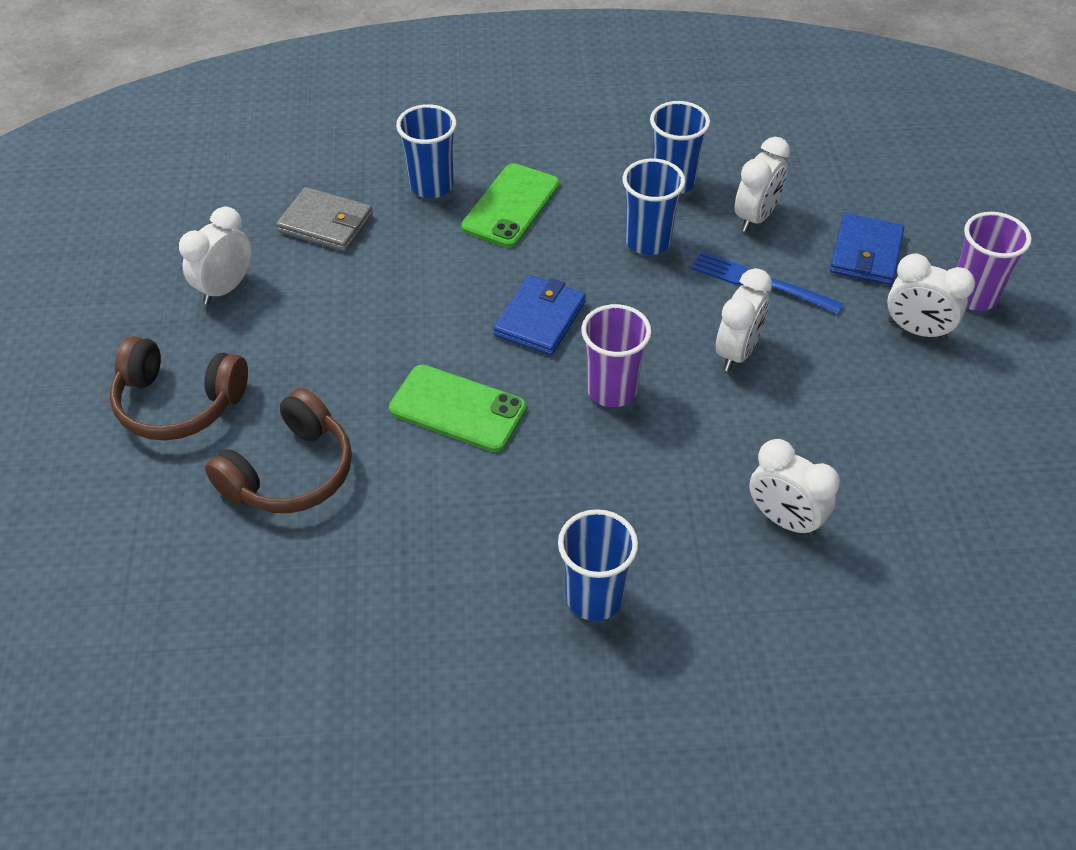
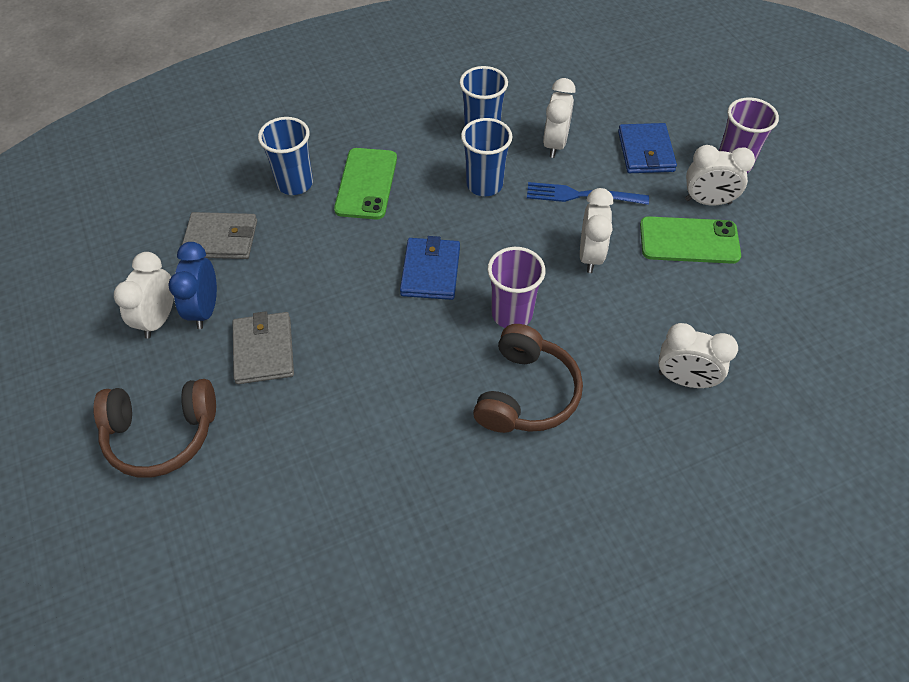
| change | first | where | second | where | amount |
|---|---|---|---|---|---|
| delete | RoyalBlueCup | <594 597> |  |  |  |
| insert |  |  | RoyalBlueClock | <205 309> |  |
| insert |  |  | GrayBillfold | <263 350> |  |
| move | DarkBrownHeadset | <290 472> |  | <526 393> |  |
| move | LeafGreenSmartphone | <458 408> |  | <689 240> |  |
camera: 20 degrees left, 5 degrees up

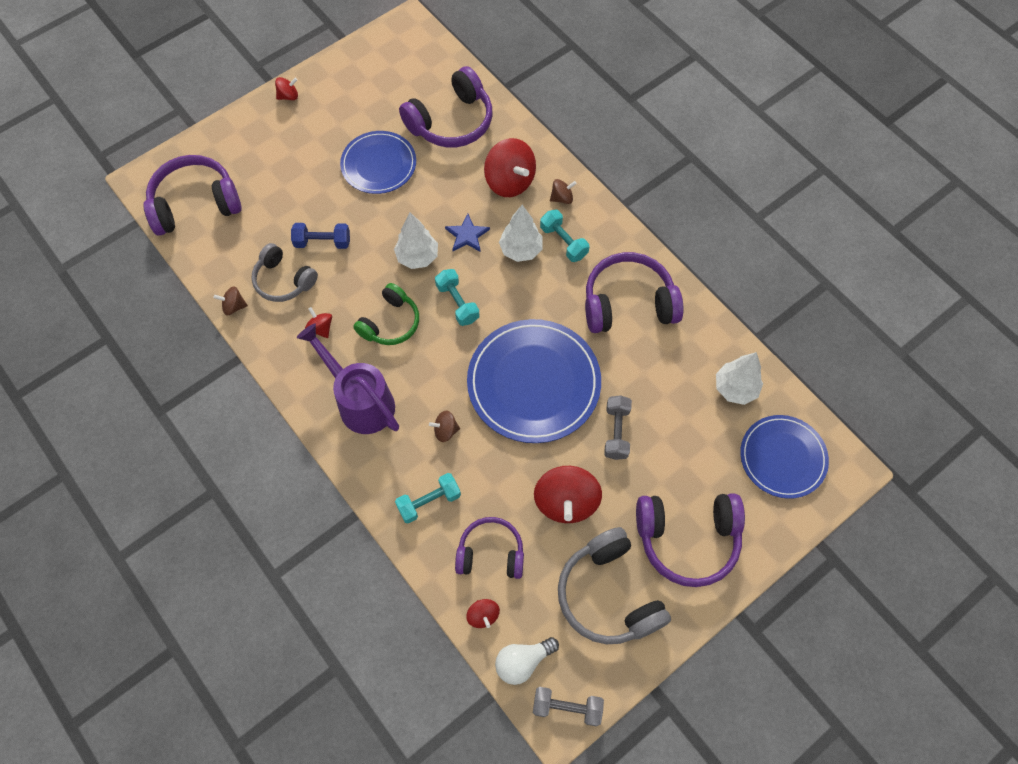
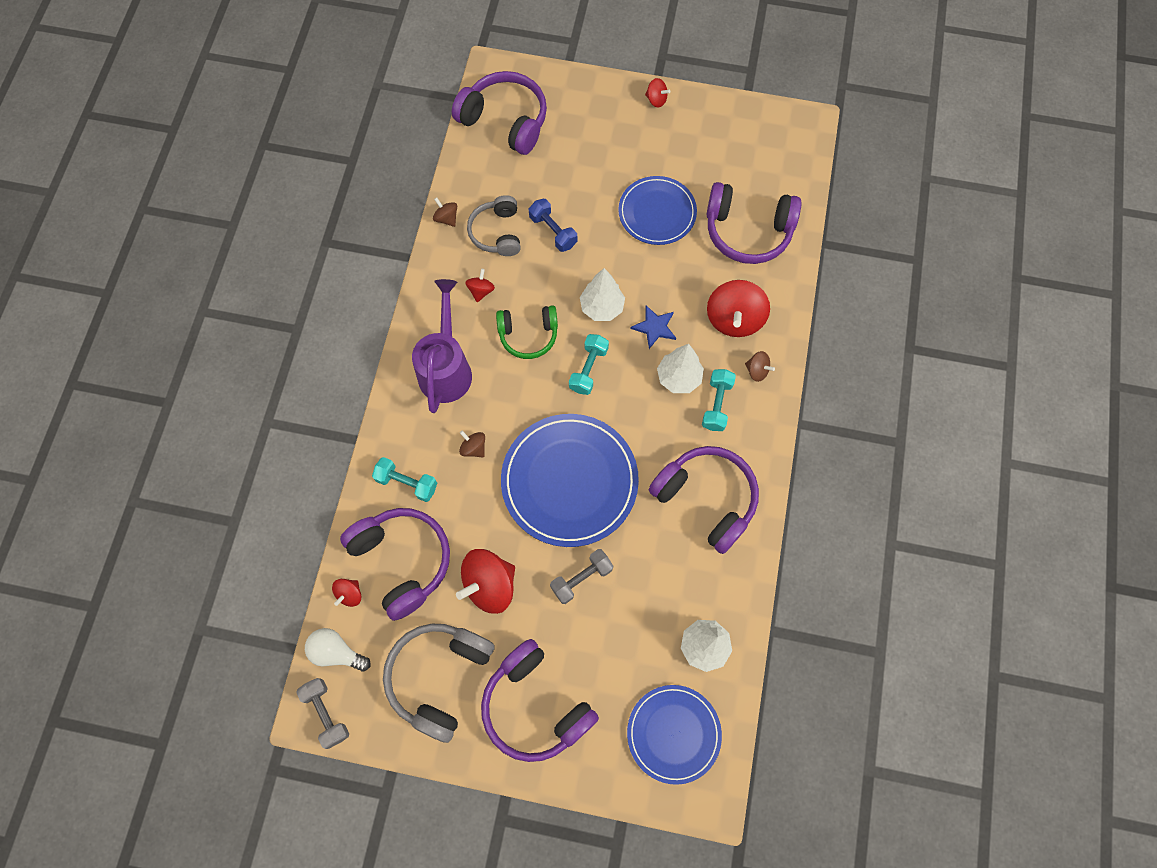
| change | first | where | second | where | amount |
|---|---|---|---|---|---|
| resize | VioletHeadset | <491 553> |  | <402 561> | x1.54 |
camera: 50 degrees right, 5 degrees up

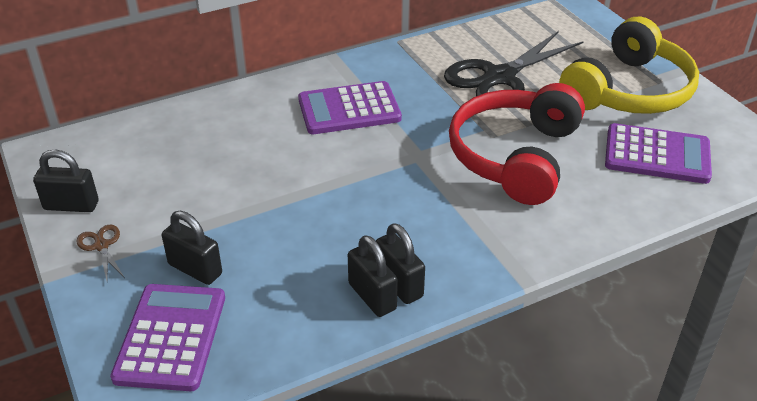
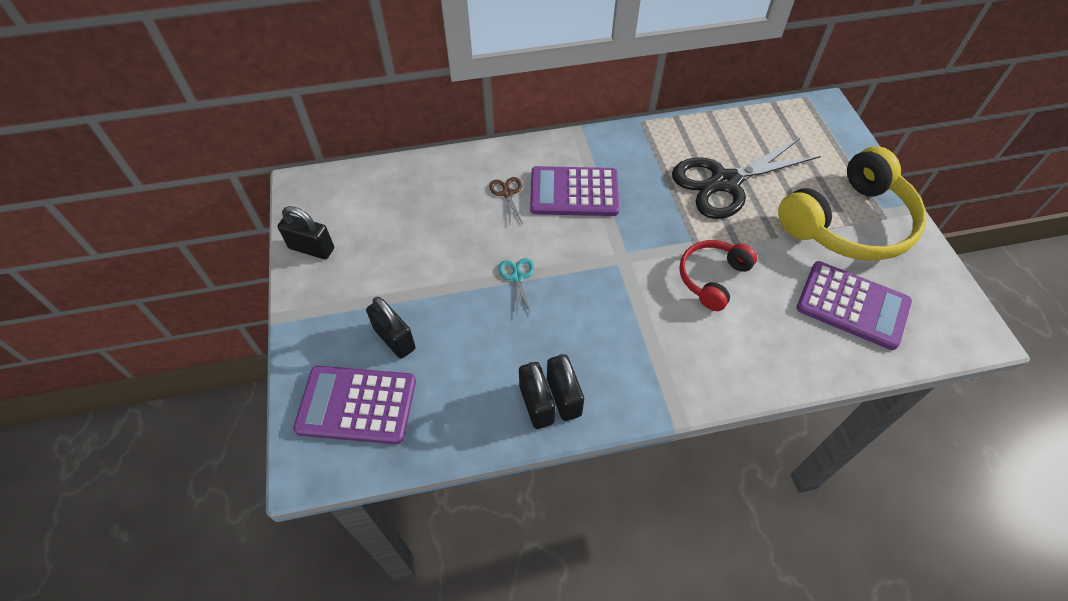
| change | first | where | second | where | amount |
|---|---|---|---|---|---|
| insert |  |  | TealShears | <517 277> |  |
| move | DarkBrownShears | <101 246> |  | <507 193> |  |
| rotate | VioletPocketCalculator | <171 337> |  | <357 405> | 105 degrees counterclockwise |
| resize | CrimsonHeadset | <515 156> |  | <712 278> | x0.55 |
camera: 15 degrees right, 15 degrees up

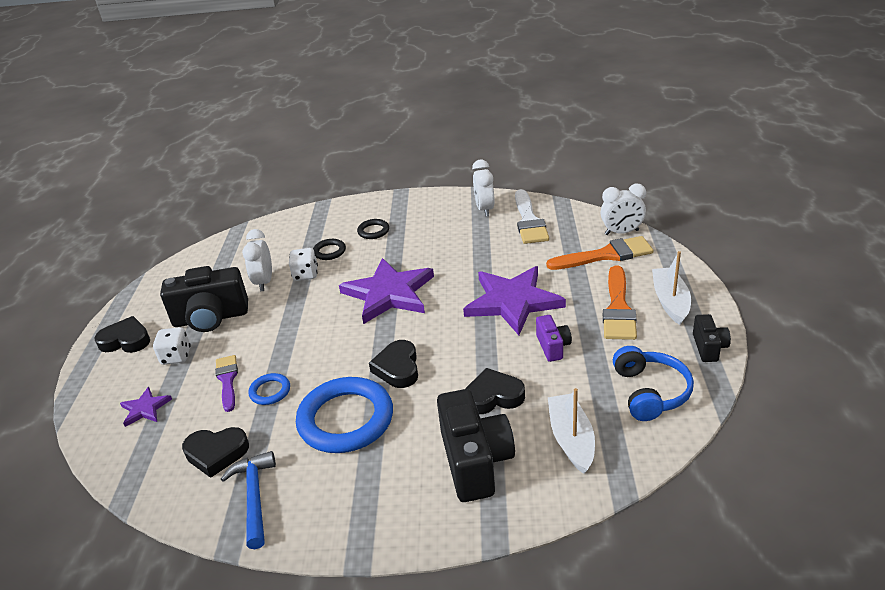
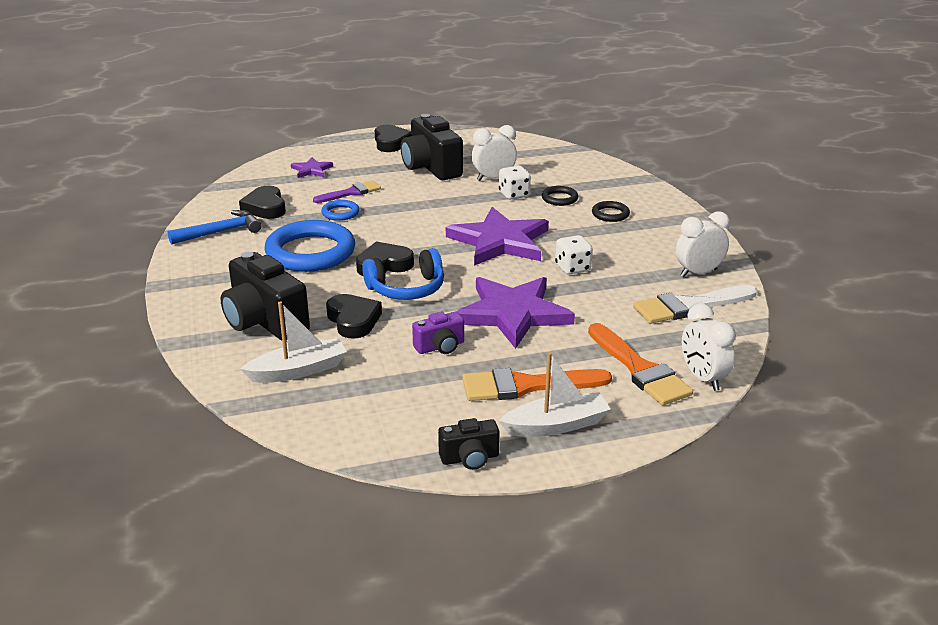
| change | first | where | second | where | amount |
|---|---|---|---|---|---|
| move | WhiteDice | <176 356> |  | <572 268> |  |
| move | RoyalBlueHeadset | <650 392> |  | <406 289> |  |
| rotate | EbonyPhotoCamera | <475 461> |  | <264 321> | 75 degrees clockwise |
camera: 70 degrees right, 5 degrees down

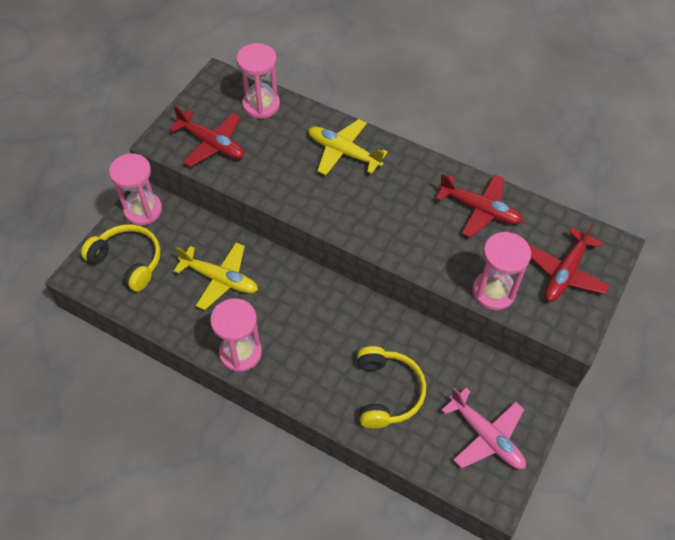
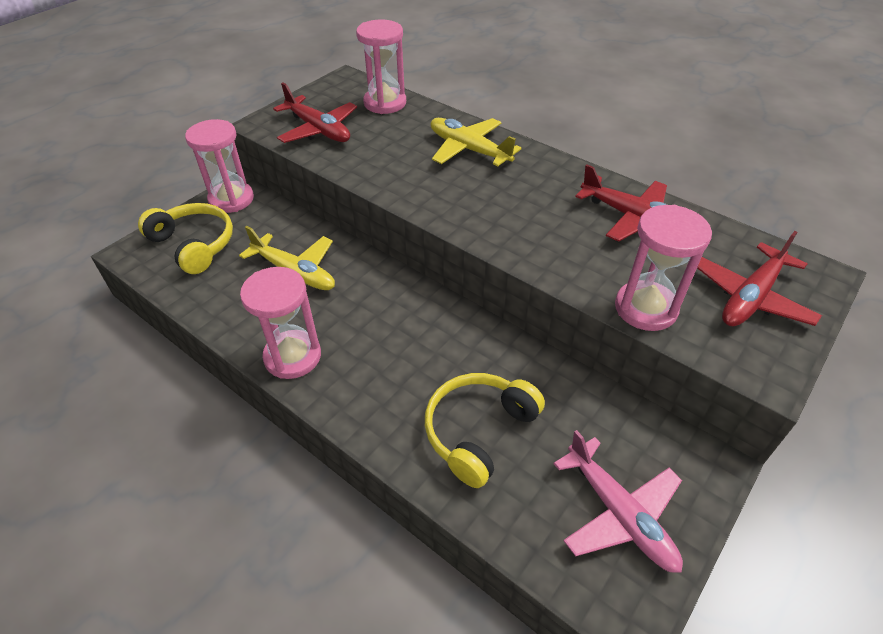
| change | first | where | second | where | amount |
|---|---|---|---|---|---|
| rotate | YellowHeadset | <387 392> |  | <478 431> | 150 degrees counterclockwise |
camera: 10 degrees right, 10 degrees down

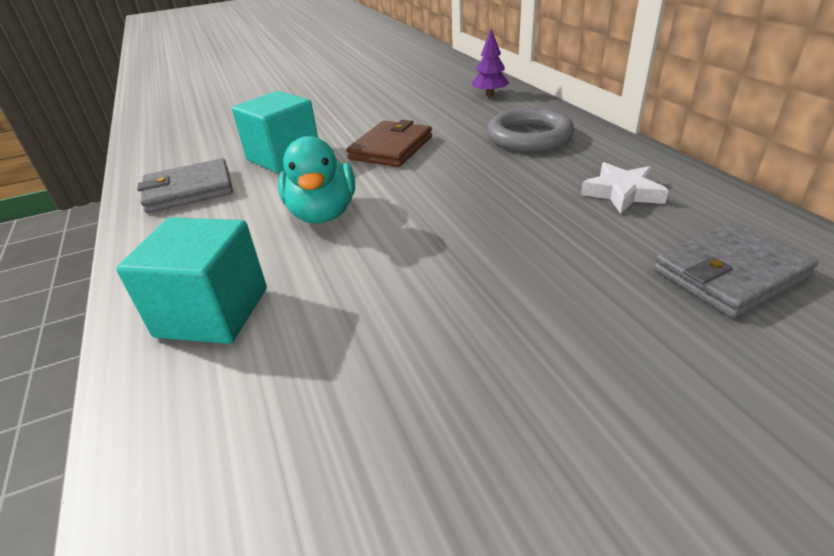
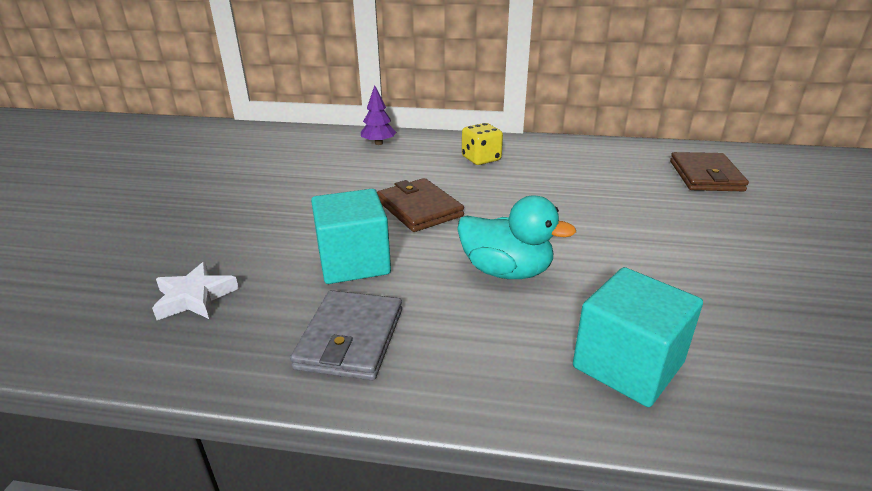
| change | first | where | second | where | amount |
|---|---|---|---|---|---|
| move | WhiteFivePointedStar | <622 193> |  | <195 297> |  |
| replace | GrayTorus | <529 137> | YellowDice | <481 159> |  |
| recolor | GrayBillfold | <729 273> | DarkBrownBillfold | <705 176> |  |
camera: 60 degrees left, 5 degrees down

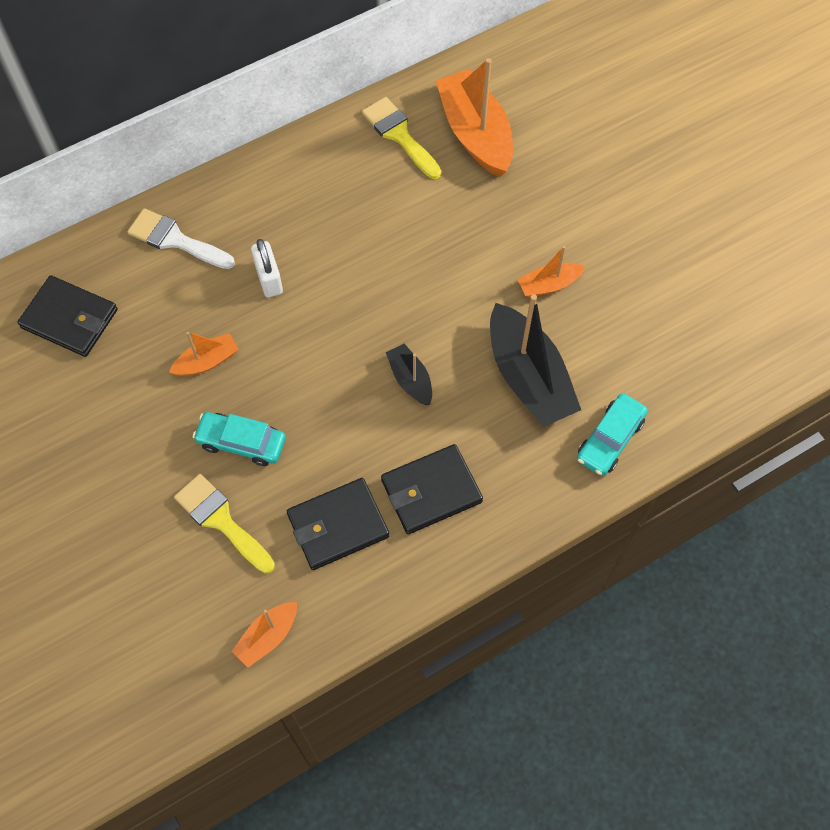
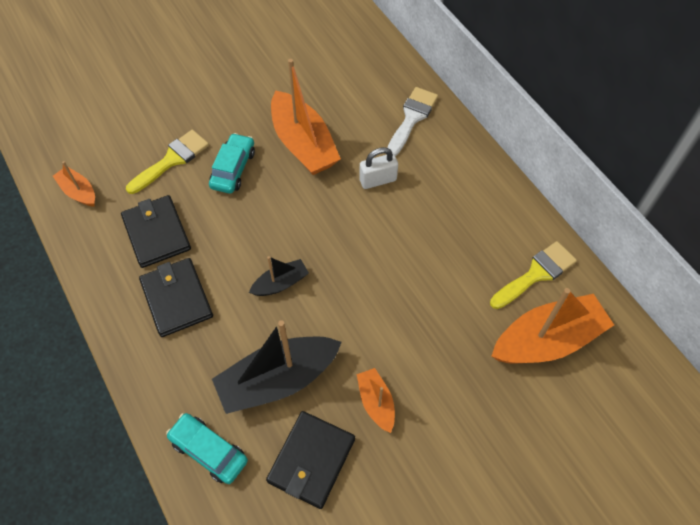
| change | first | where | second | where | amount |
|---|---|---|---|---|---|
| move | EbonyBillfold | <69 318> |  | <311 460> |  |
| resize | OrangeSailboat | <207 361> |  | <303 144> | x1.96 |
camera: 90 degrees right, 5 degrees down

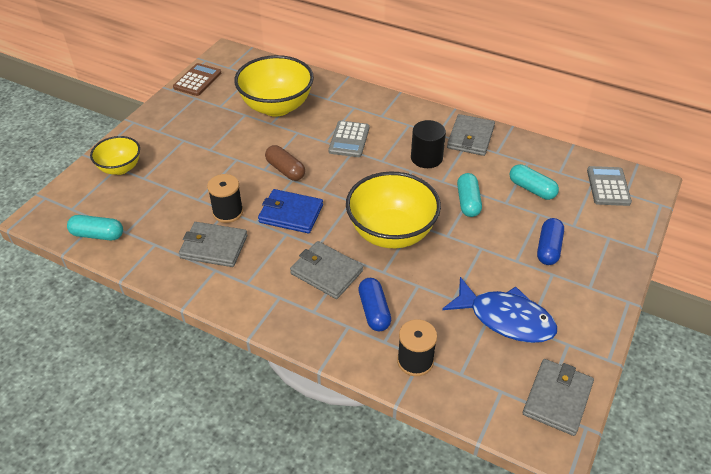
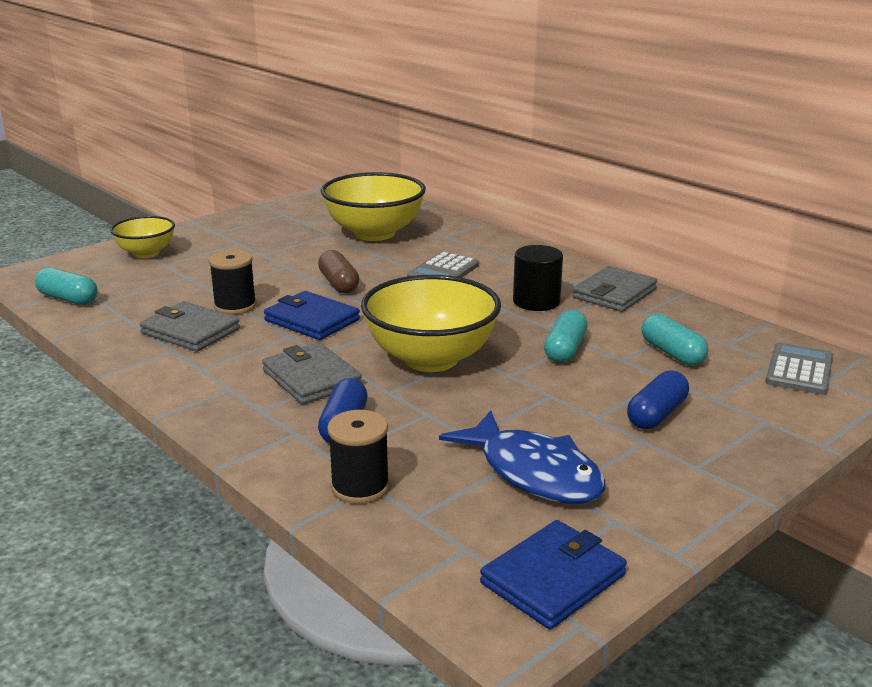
| change | first | where | second | where | amount |
|---|---|---|---|---|---|
| delete | DarkBrownPocketCalculator | <197 80> |  |  |  |
| recolor | GrayBillfold | <557 399> | RoyalBlueBillfold | <553 579> |  |
camera: 20 degrees right, 20 degrees down

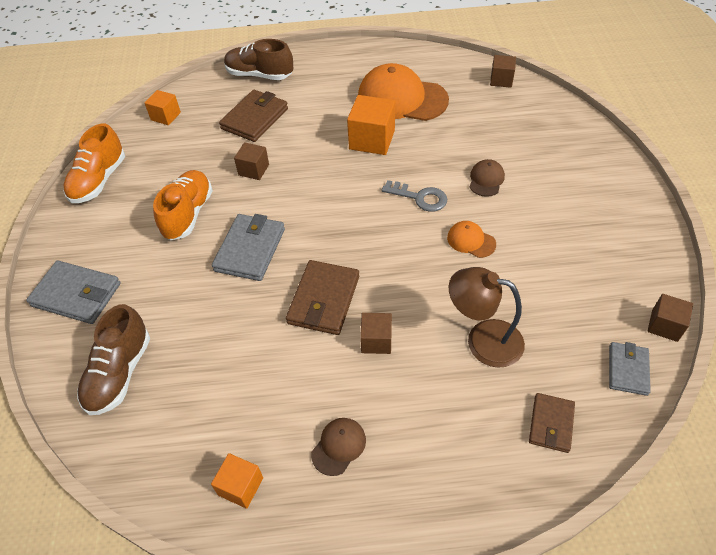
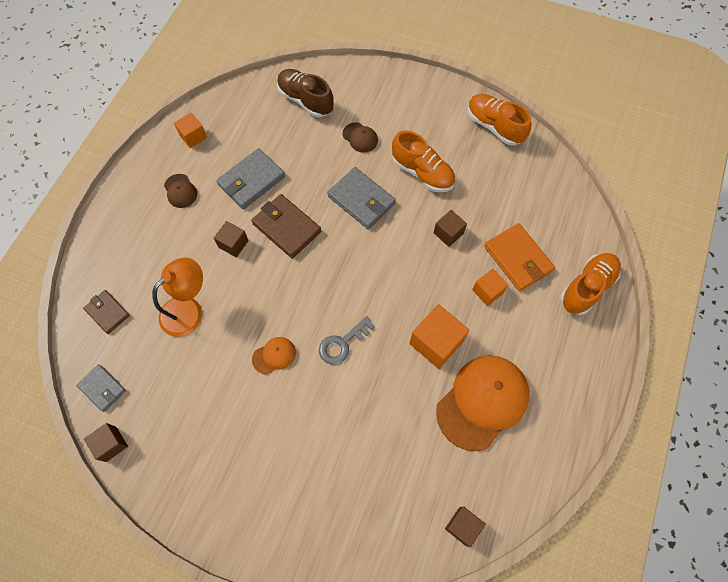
| change | first | where | second | where | amount |
|---|---|---|---|---|---|
| move | GrayBillfold | <76 295> |  | <251 181> |  |
| move | OrangeCube | <165 116> |  | <487 291> |  |
| move | DarkBrownPeakedCap | <486 180> |  | <360 137> |  |
| recolor | DarkBrownBillfold | <255 119> | OrangeBillfold | <517 259> |  |
| recolor | DarkBrownLaceUpShoe | <259 75> | OrangeLaceUpShoe | <586 288> |  |
| recolor | DarkBrownDeskLamp | <483 340> | OrangeDeskLamp | <188 310> |  |
camera: 115 degrees right, 15 degrees up

